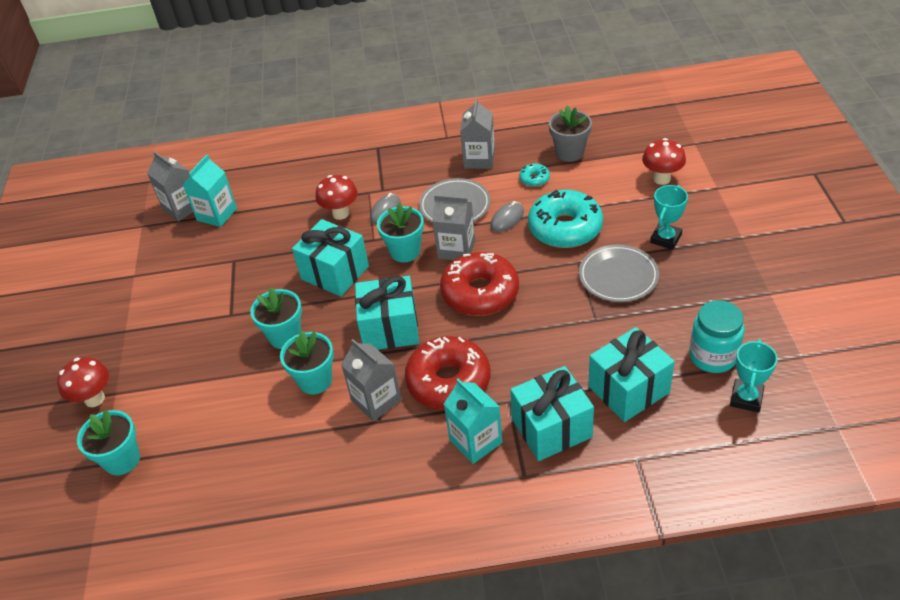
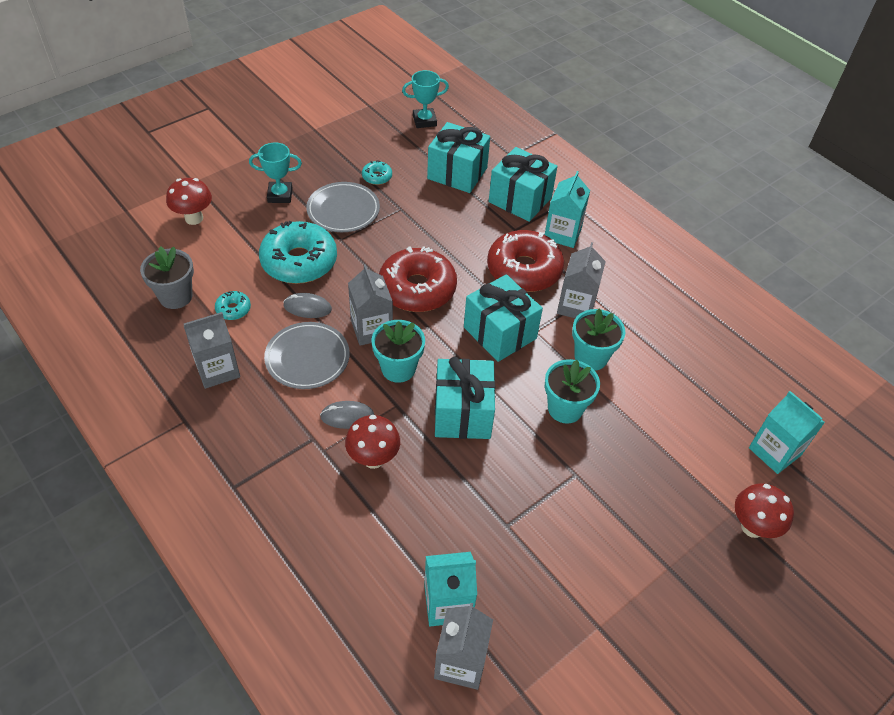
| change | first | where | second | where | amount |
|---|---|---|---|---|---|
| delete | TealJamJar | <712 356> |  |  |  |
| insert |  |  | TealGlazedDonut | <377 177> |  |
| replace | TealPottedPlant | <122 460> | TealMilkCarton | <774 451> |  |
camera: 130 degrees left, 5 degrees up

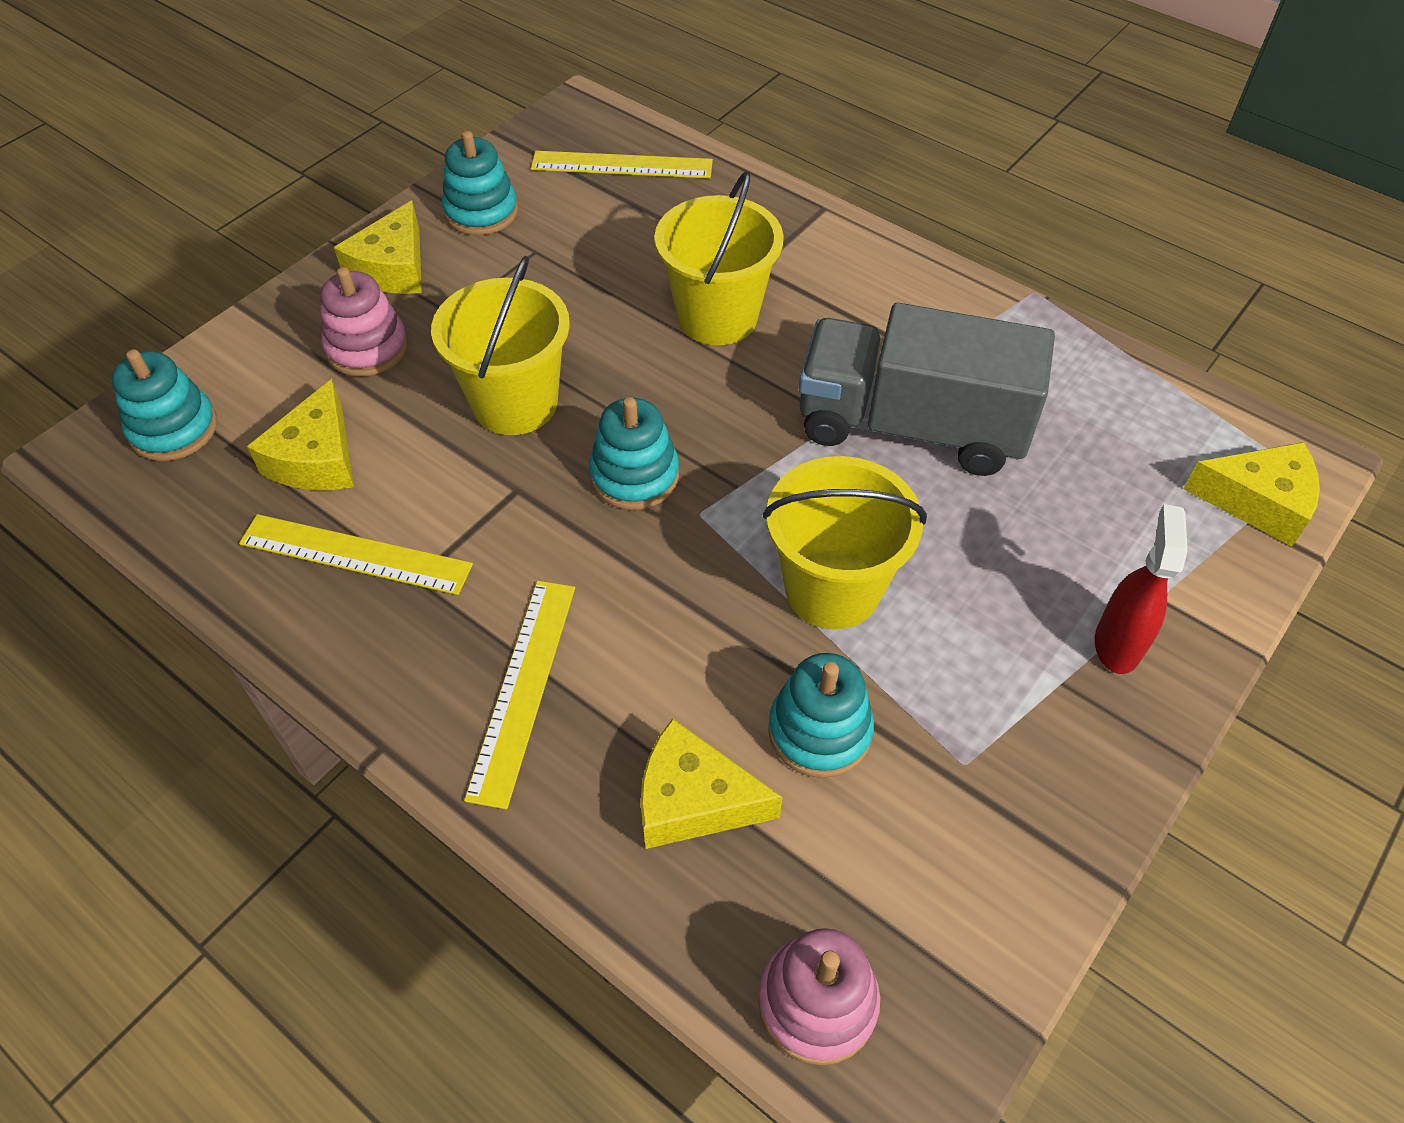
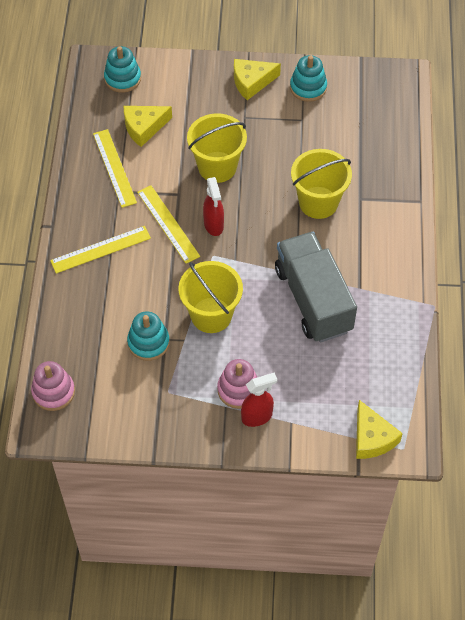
| change | first | where | second | where | amount |
|---|---|---|---|---|---|
| delete | YellowPieceOfCheese | <693 800> |  |  |  |
| move | PinkRingStacker | <367 348> |  | <238 390> |  |
| move | YellowStraightedge | <622 165> |  | <168 224> |  |
| replace | TealRingStacker | <635 476> | CrimsonSprayBottle | <213 225> |  |
camera: 55 degrees right, 5 degrees up

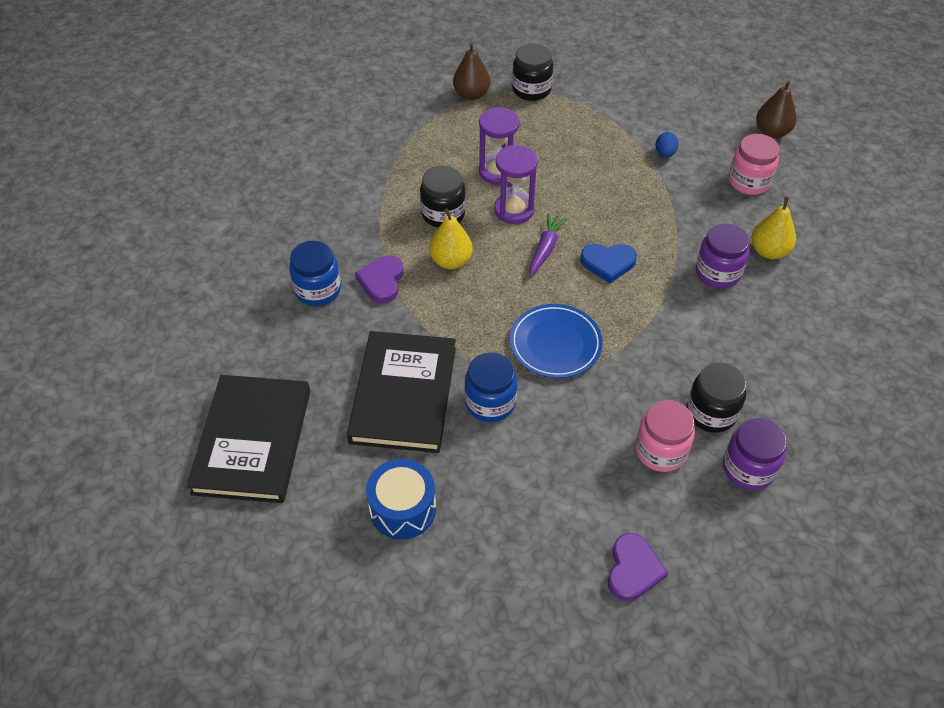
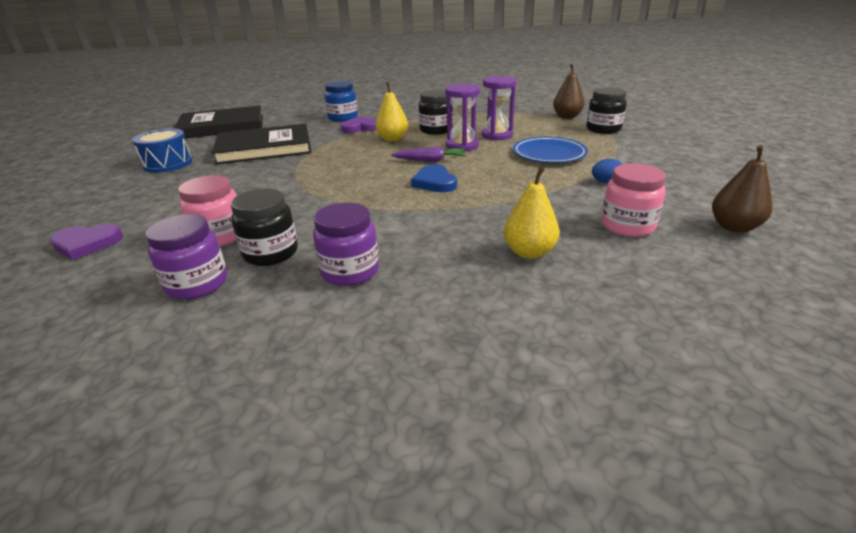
| change | first | where | second | where | amount |
|---|---|---|---|---|---|
| delete | RoyalBlueJamJar | <490 402> |  |  |  |
| move | RoyalBlueFlatDish | <555 344> |  | <549 154> |  |
| move | VioletJamJar | <718 272> |  | <350 271> |  |
camera: 70 degrees right, 20 degrees down

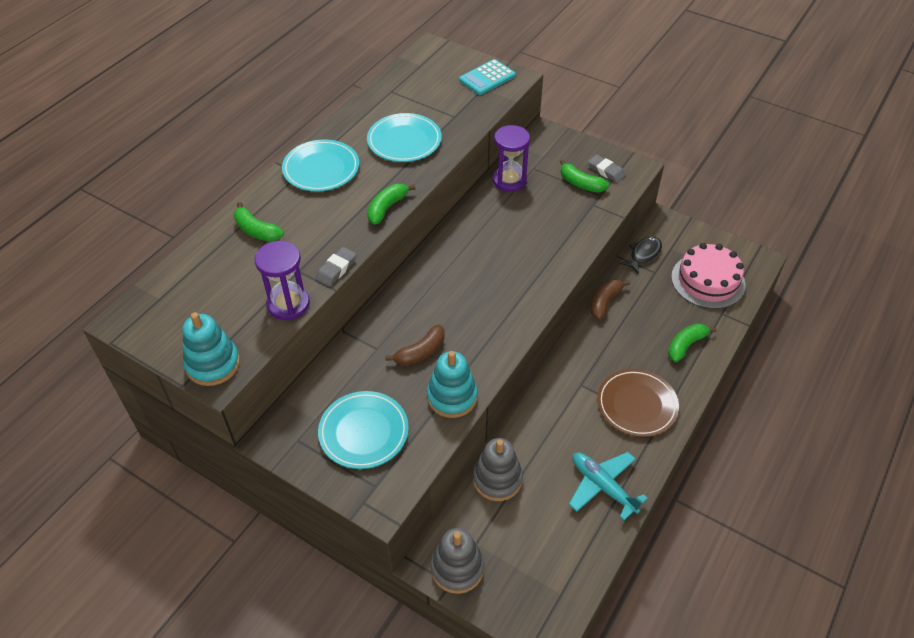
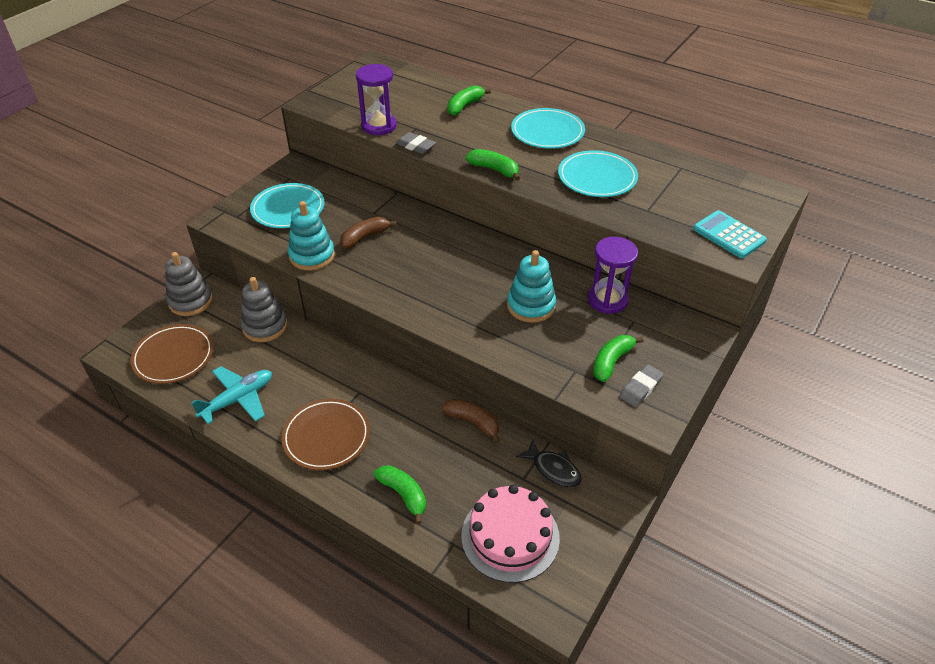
| change | first | where | second | where | amount |
|---|---|---|---|---|---|
| insert |  |  | DarkBrownFlatDish | <173 356> |  |
| move | TealRingStacker | <213 364> |  | <531 306> |  |
| rotate | DarkBrownBanana | <420 352> |  | <365 237> | 90 degrees clockwise |
camera: 90 degrees right, 5 degrees down

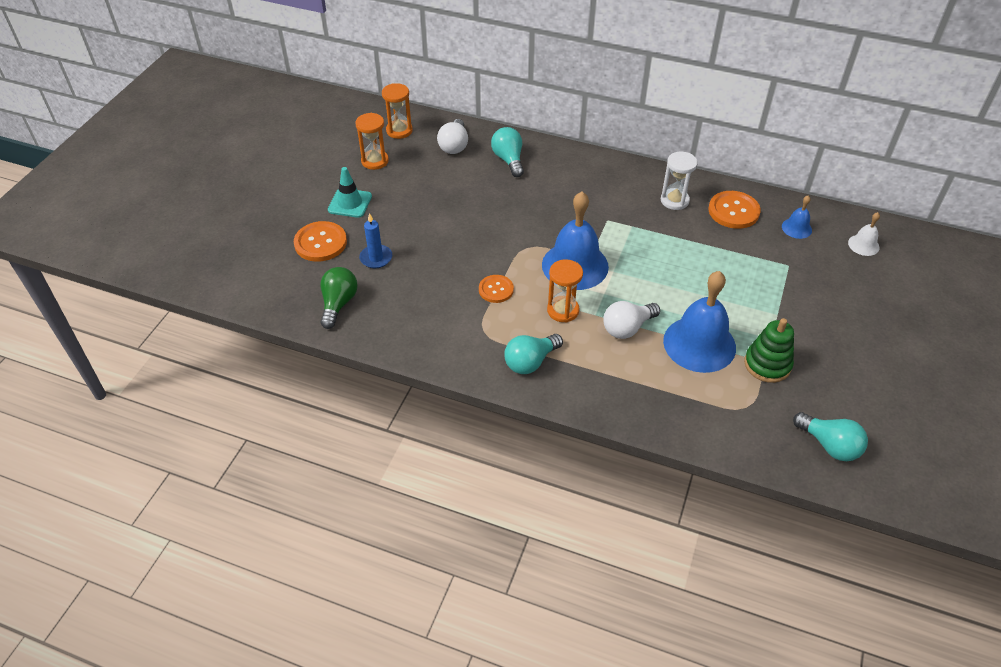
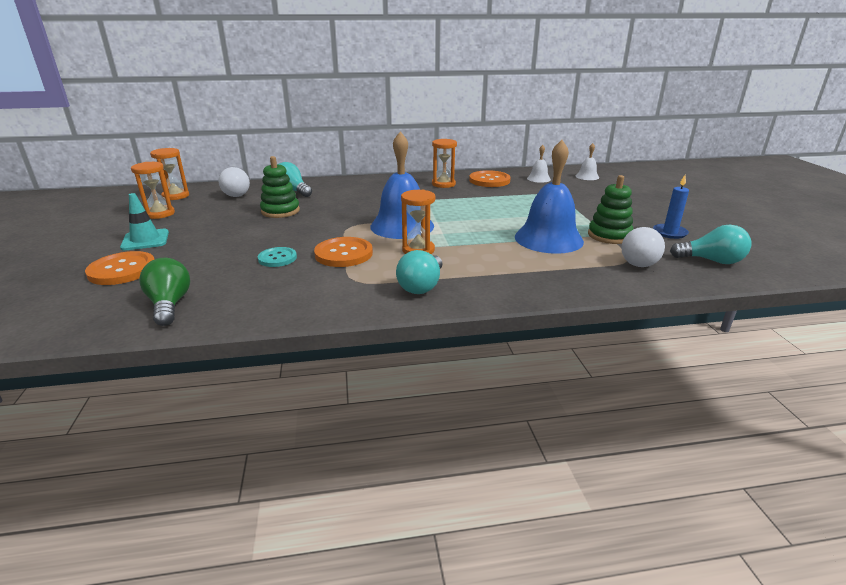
| change | first | where | second | where | amount |
|---|---|---|---|---|---|
| insert |  |  | TealSewingButton | <277 258> |  |
| insert |  |  | LeafGreenRingStacker | <280 211> |  |
| move | RoyalBlueCandle | <376 258> |  | <670 233> |  |
| move | WhiteLightbulb | <627 328> |  | <639 261> |  |
| recolor | WhiteSandglass | <674 200> | OrangeSandglass | <443 184> |  |
| recolor | RoyalBlueBell | <796 228> | WhiteBell | <538 178> |  |
| resize | OrangeSewingButton | <496 290> |  | <343 254> | x1.56 |
camera: 30 degrees left, 20 degrees down

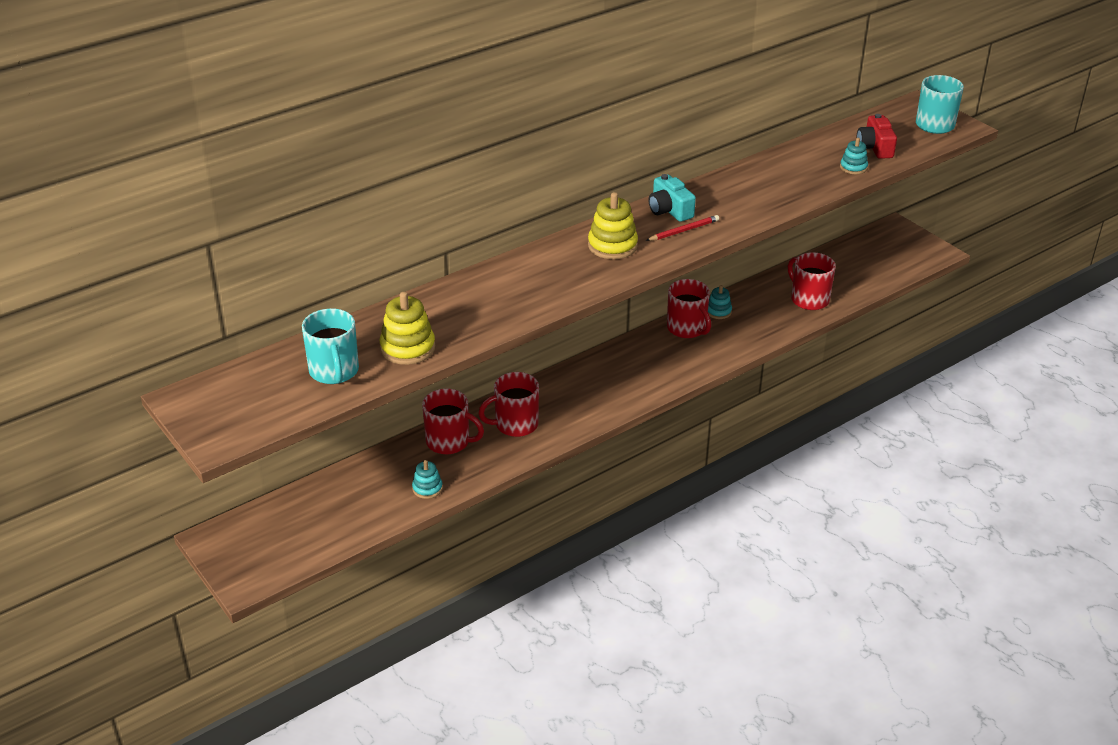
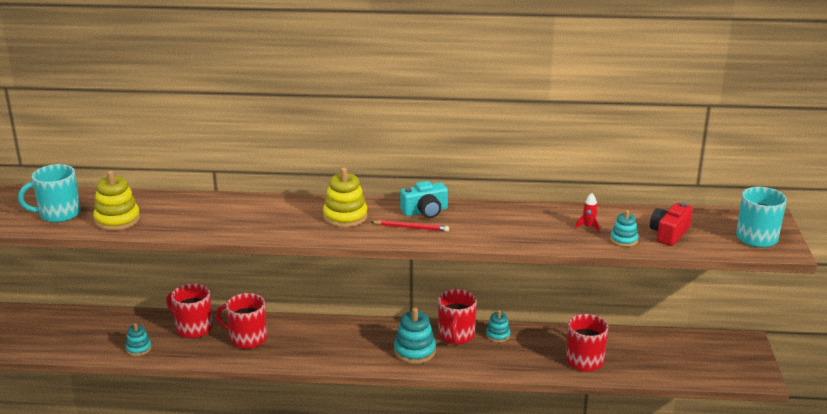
| change | first | where | second | where | amount |
|---|---|---|---|---|---|
| insert |  |  | TealRingStacker | <414 351> |  |
| insert |  |  | CrimsonRocket | <588 227> |  |
| rotate | TealCoffeeMug | <334 371> |  | <58 214> | 45 degrees clockwise |
| rotate | CrimsonCoffeeMug | <449 442> |  | <193 328> | 150 degrees clockwise |
| rotate | TealPhotoCamera | <669 210> |  | <425 211> | 120 degrees counterclockwise |
camera: 40 degrees right, 10 degrees down

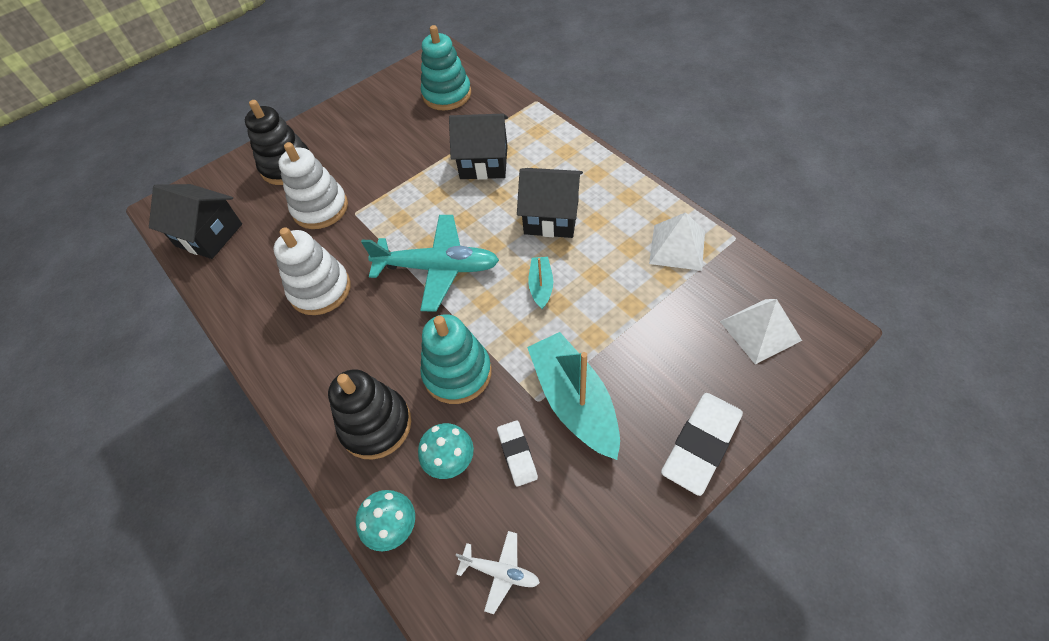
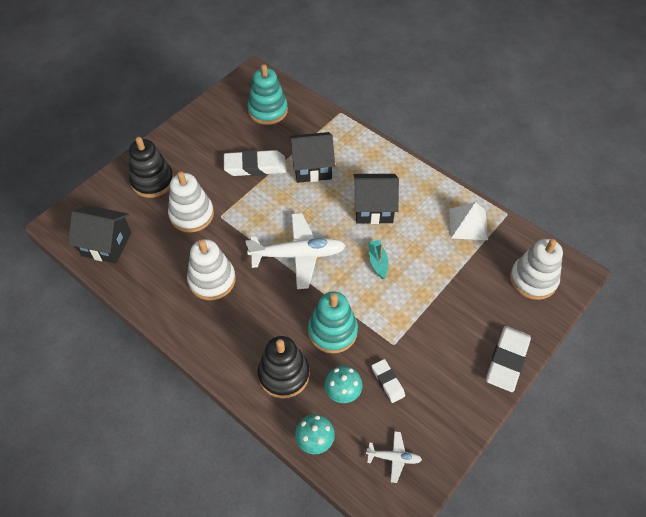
| change | first | where | second | where | amount |
|---|---|---|---|---|---|
| delete | TealSailboat | <574 401> |  |  |  |
| insert |  |  | WhitePencilEraser | <255 166> |  |
| replace | WhiteSolidPyramid | <760 330> | WhiteRingStacker | <533 279> |  |
| recolor | TealPlane | <438 268> | WhitePlane | <298 255> |  |
camera: 15 degrees left, 0 degrees up

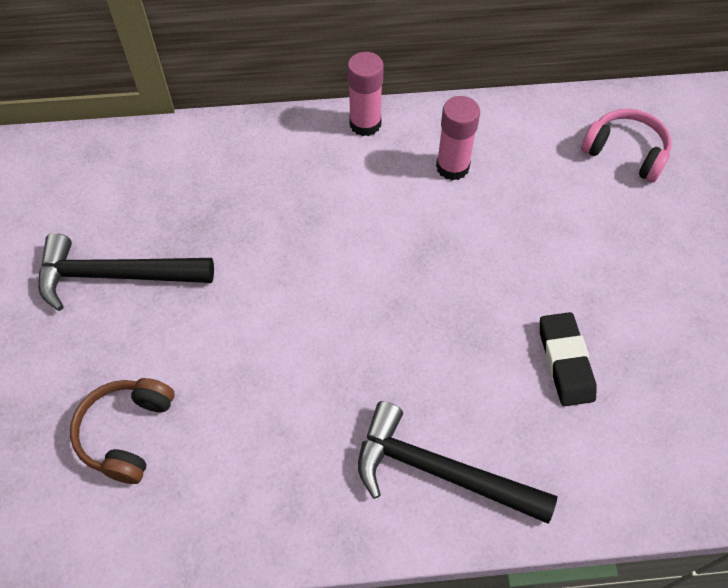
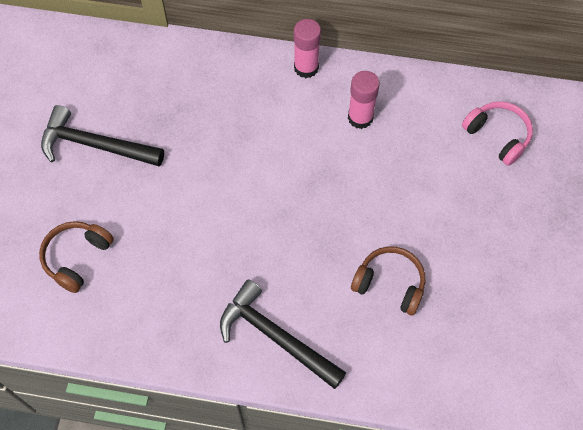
| change | first | where | second | where | amount |
|---|---|---|---|---|---|
| replace | EbonyPencilEraser | <565 362> | DarkBrownHeadset | <390 284> |  |
camera: 15 degrees right, 5 degrees up

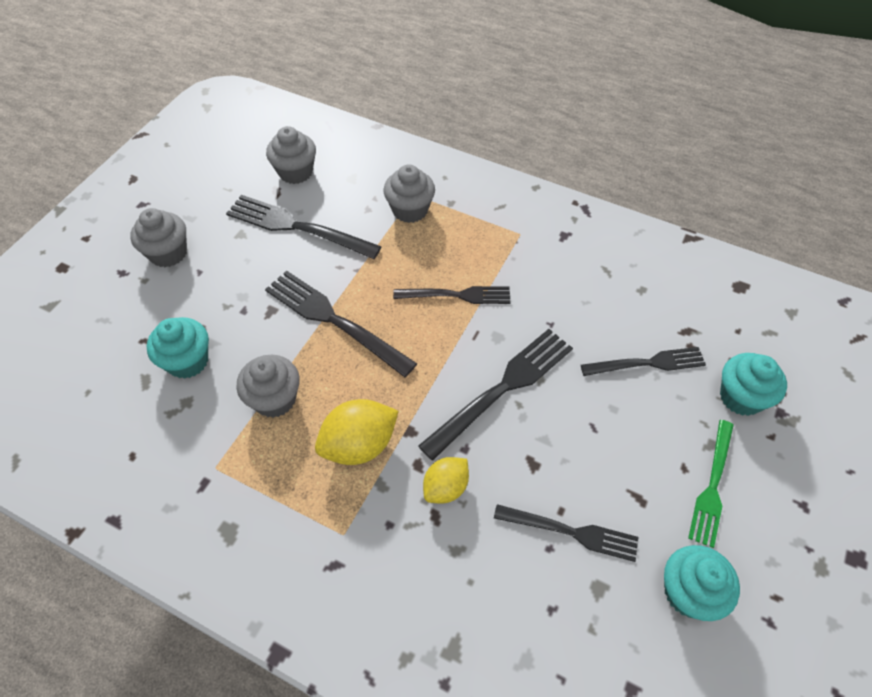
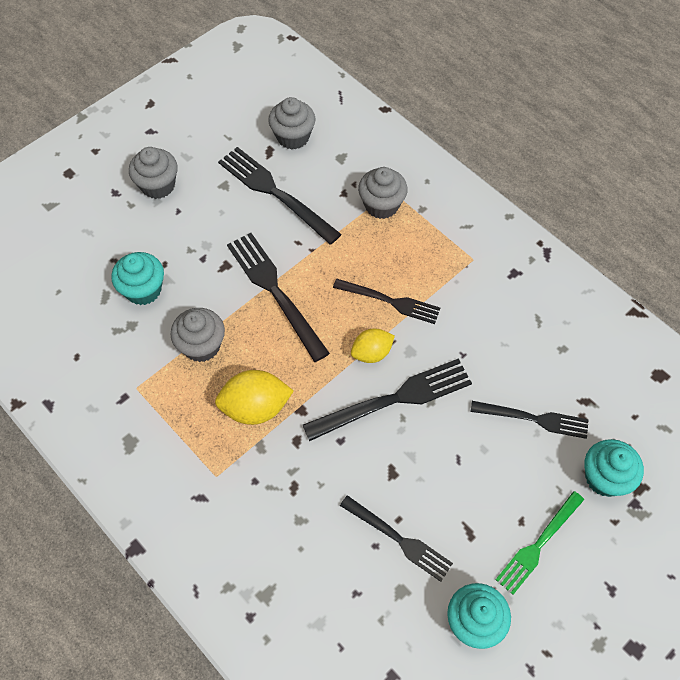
| change | first | where | second | where | amount |
|---|---|---|---|---|---|
| move | YellowCitrusFruit | <446 487> |  | <371 353> |  |
camera: 20 degrees right, 5 degrees up

